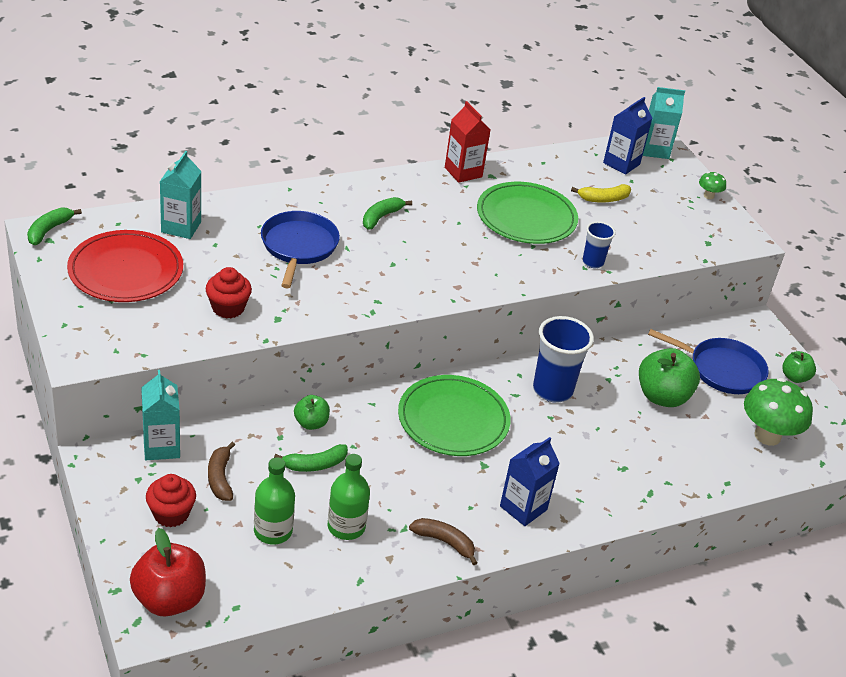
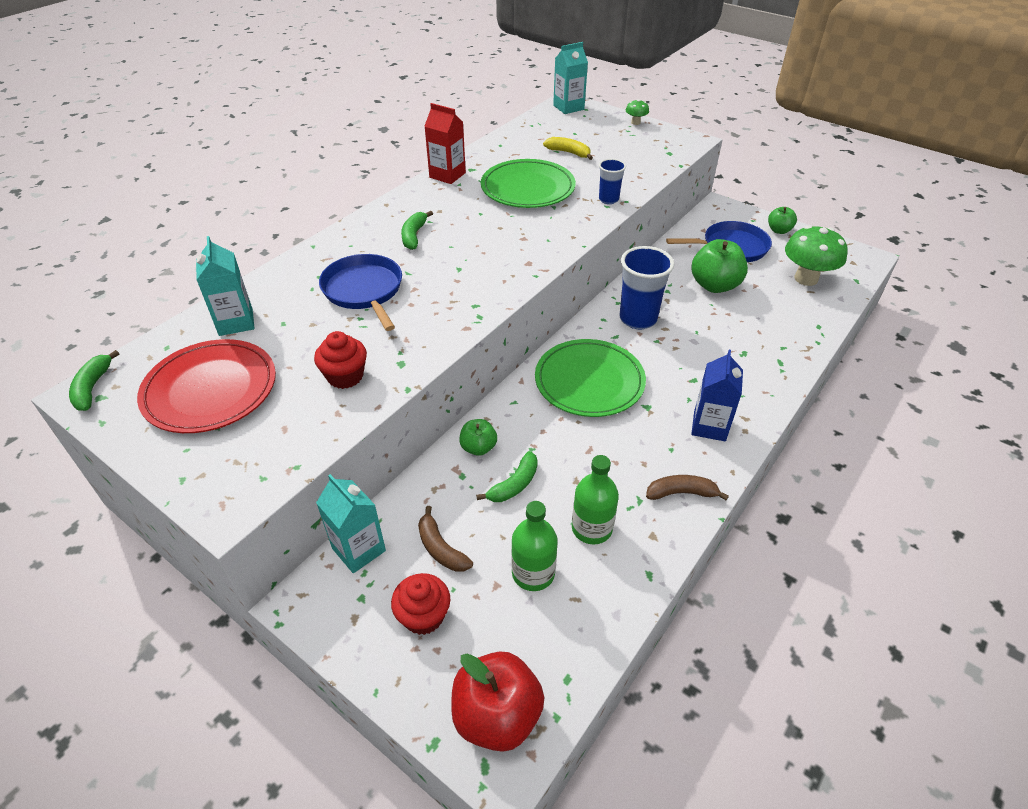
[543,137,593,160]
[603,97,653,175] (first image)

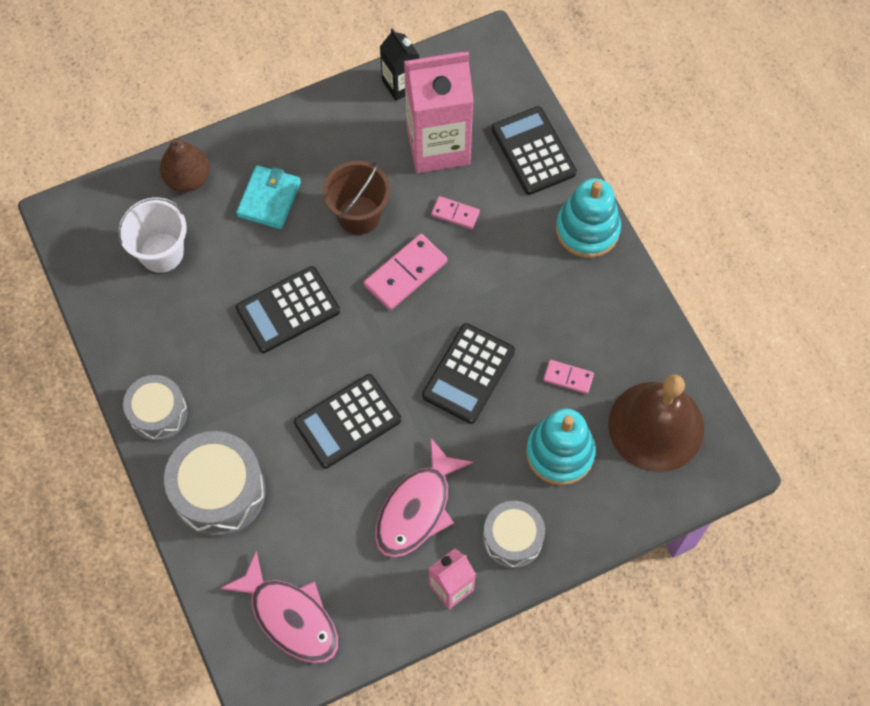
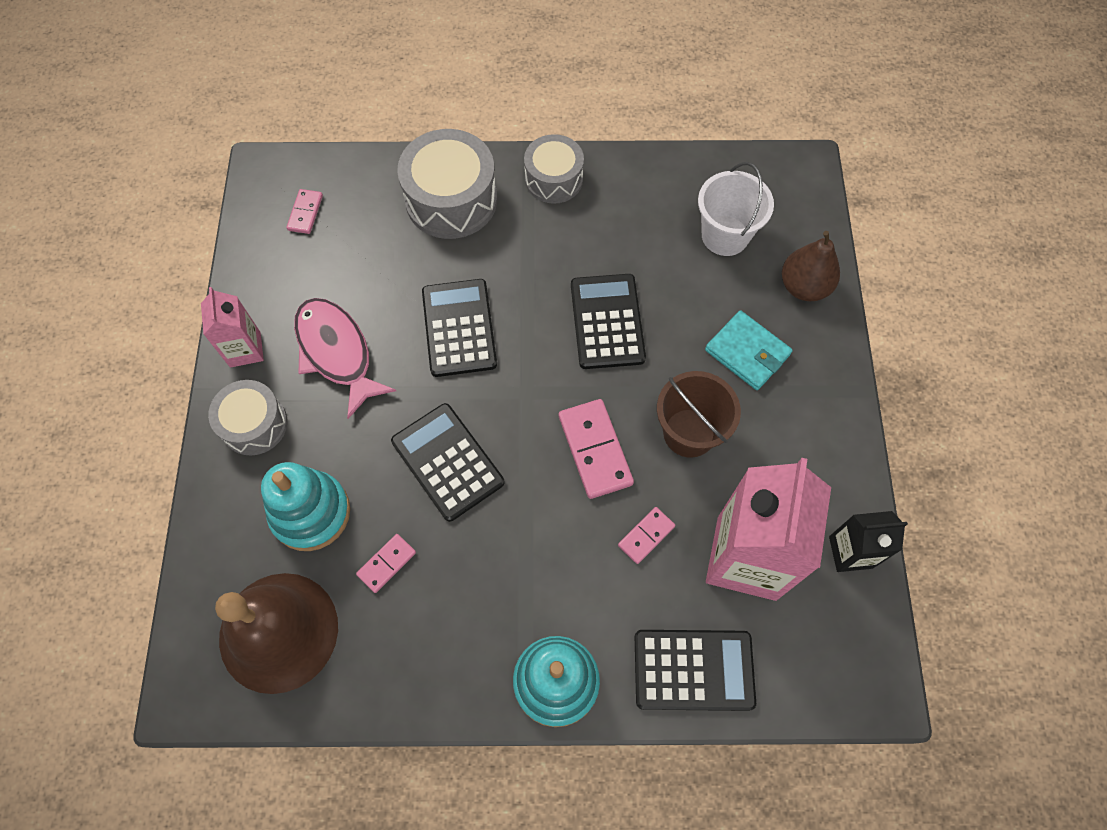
[286,189,323,234]

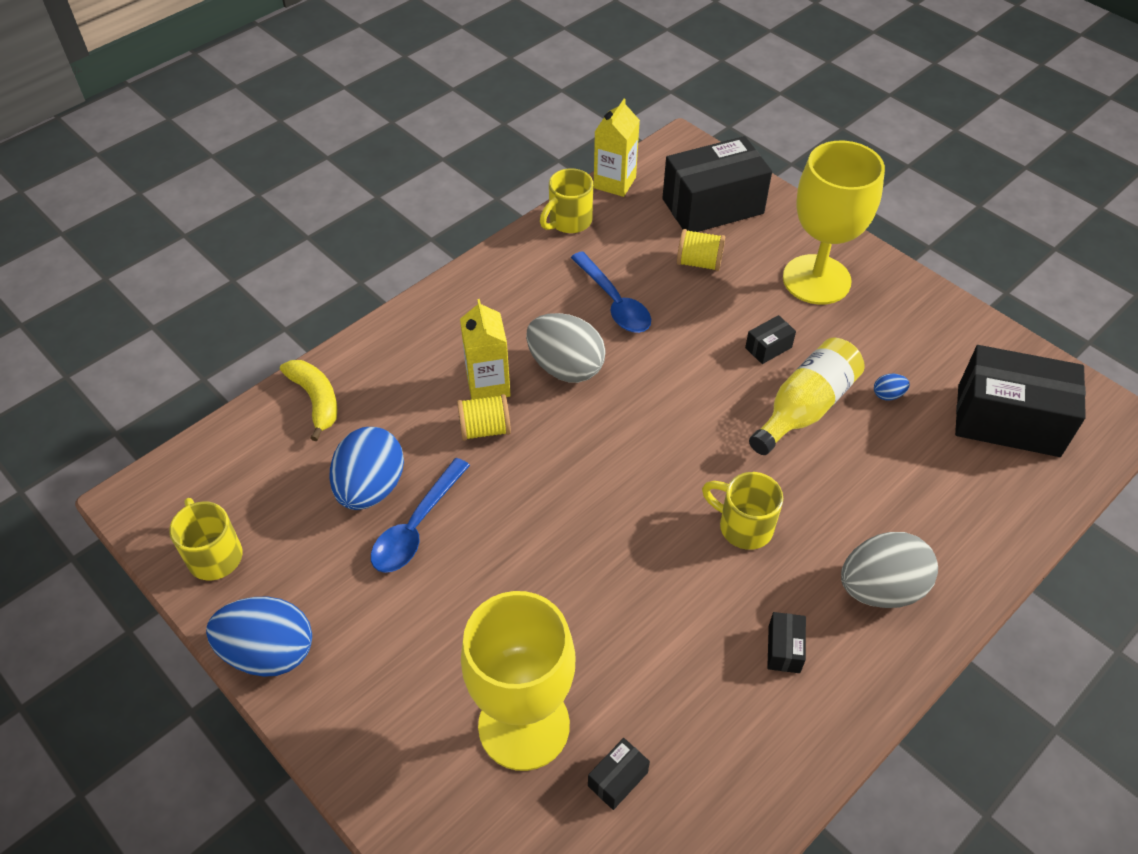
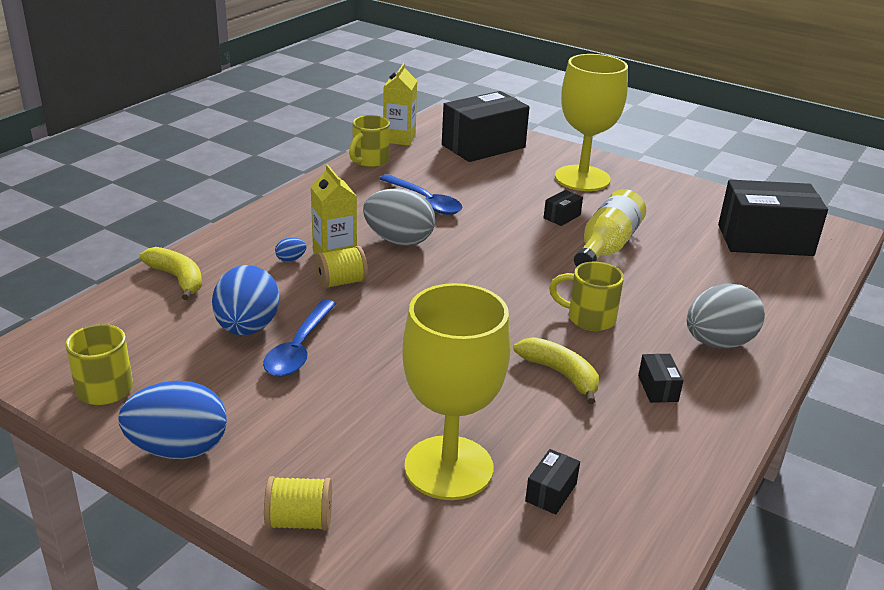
[264,476,332,531]
[275,237,307,262]
[514,337,599,404]

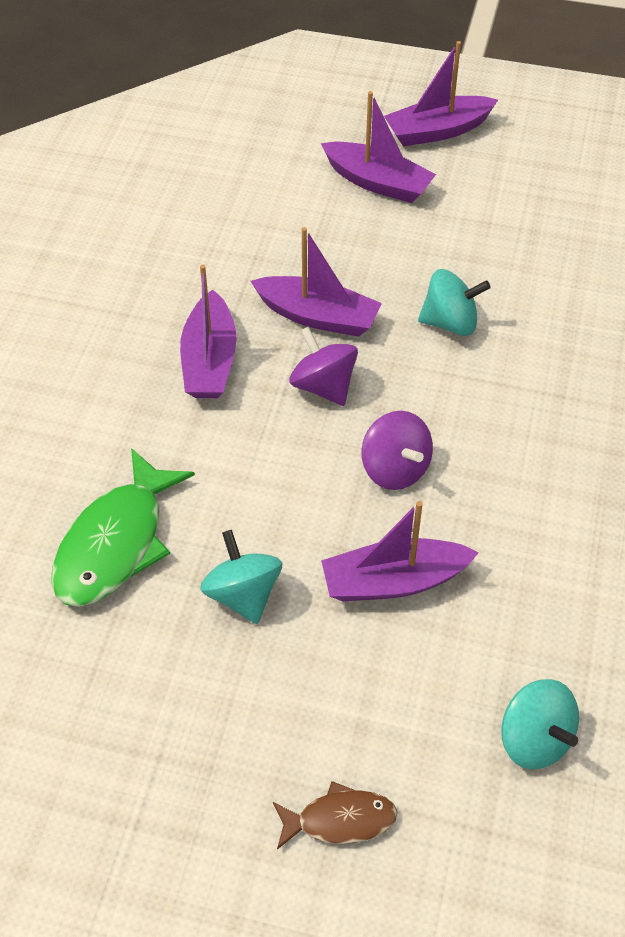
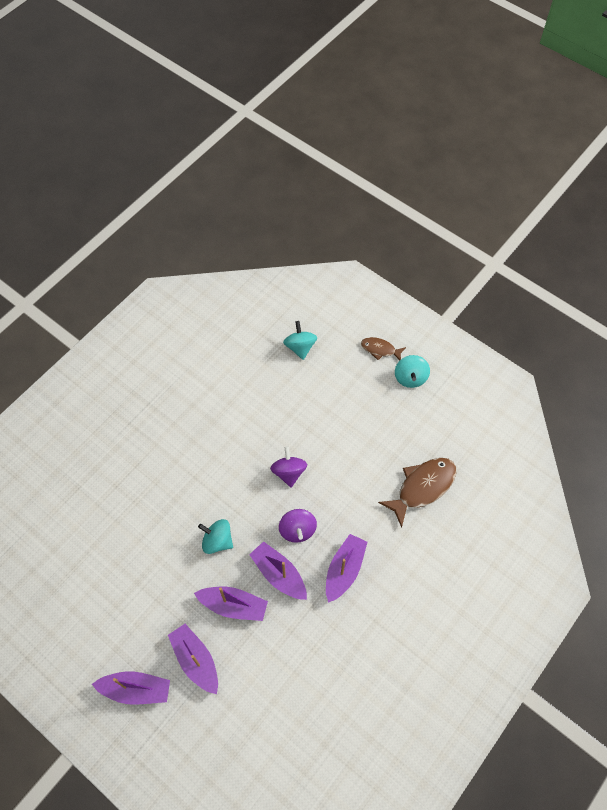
[378,458,456,528]
[395,355,430,388]
[194,587,268,621]

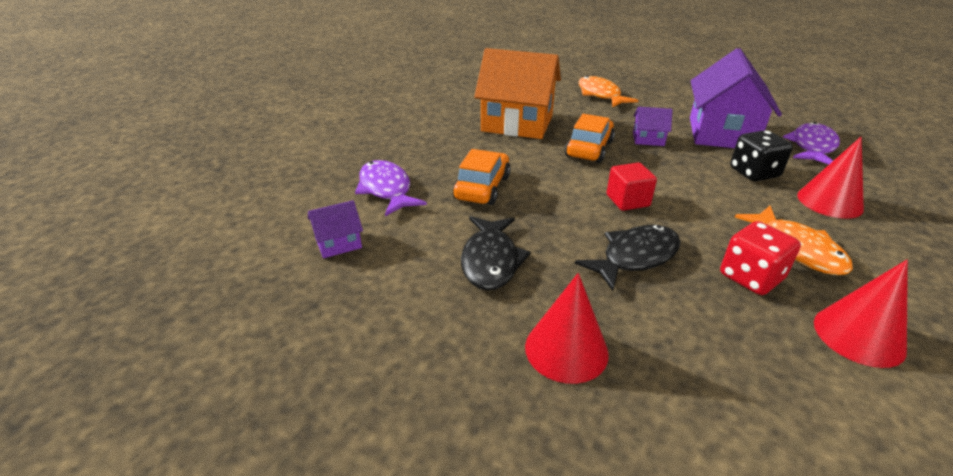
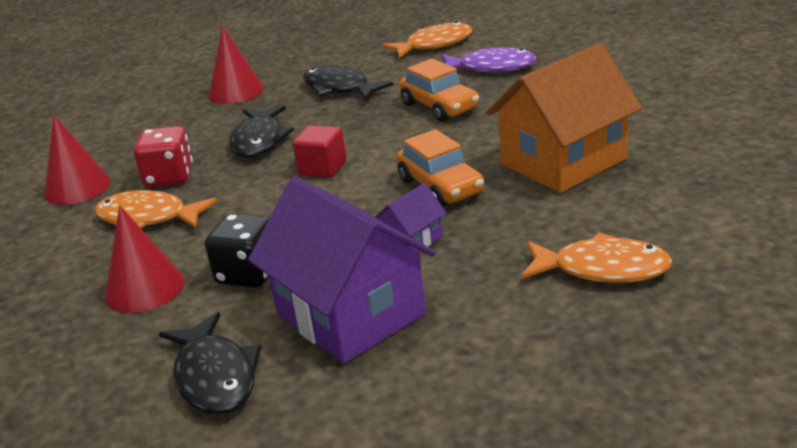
[382,21,473,58]
[159,312,261,415]

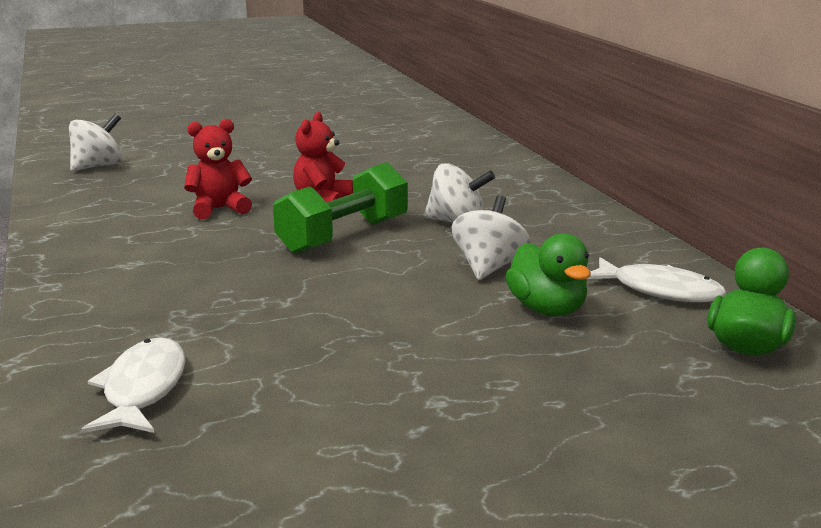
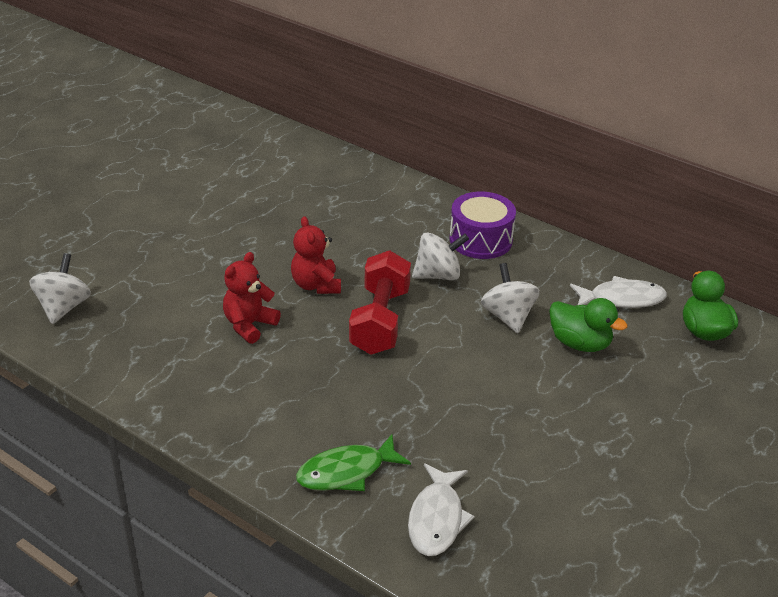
[408,463,474,556]
[349,250,411,355]
[296,434,411,491]
[449,192,516,259]

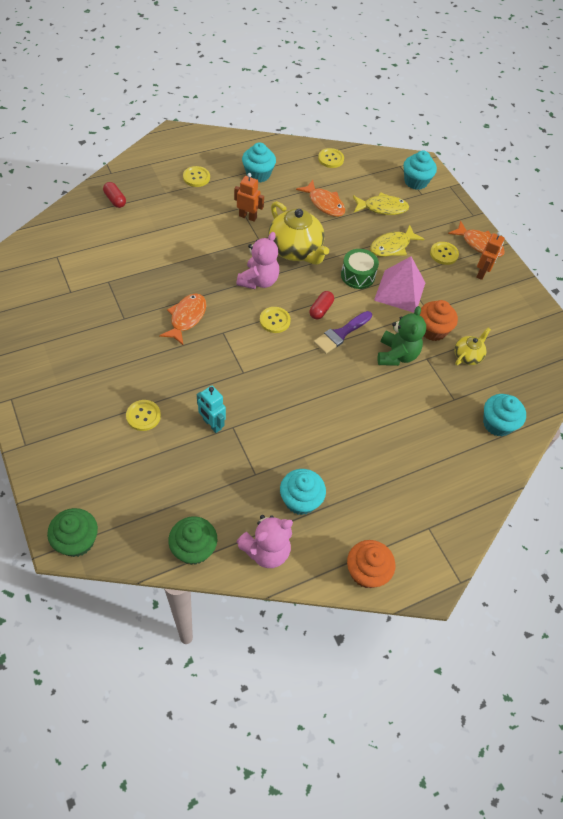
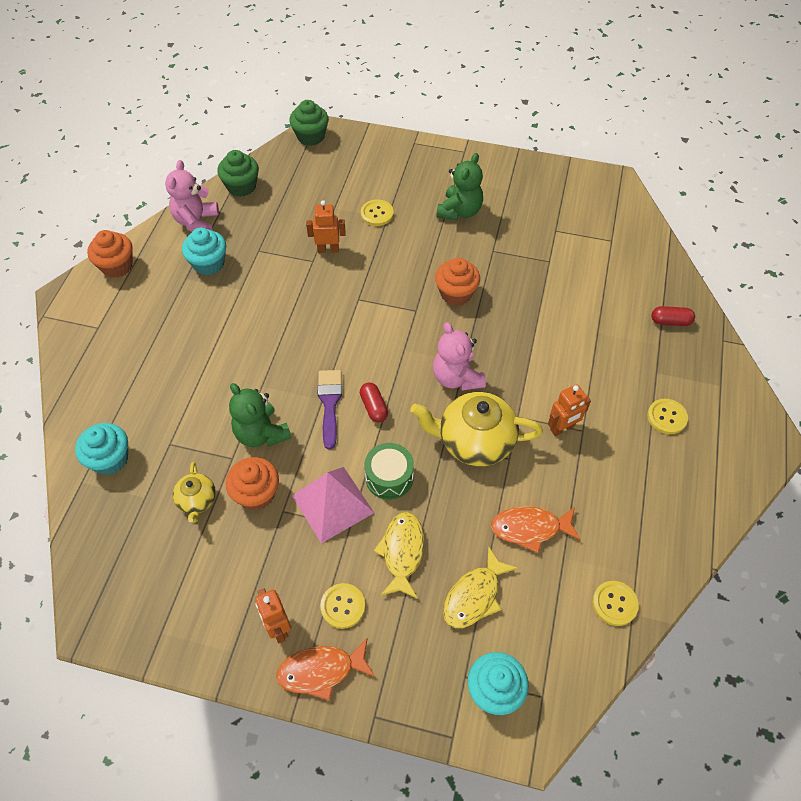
[435,258,480,306]
[306,200,346,253]
[242,142,276,183] (first image)
[260,307,291,333] (first image)
[436,153,483,220]

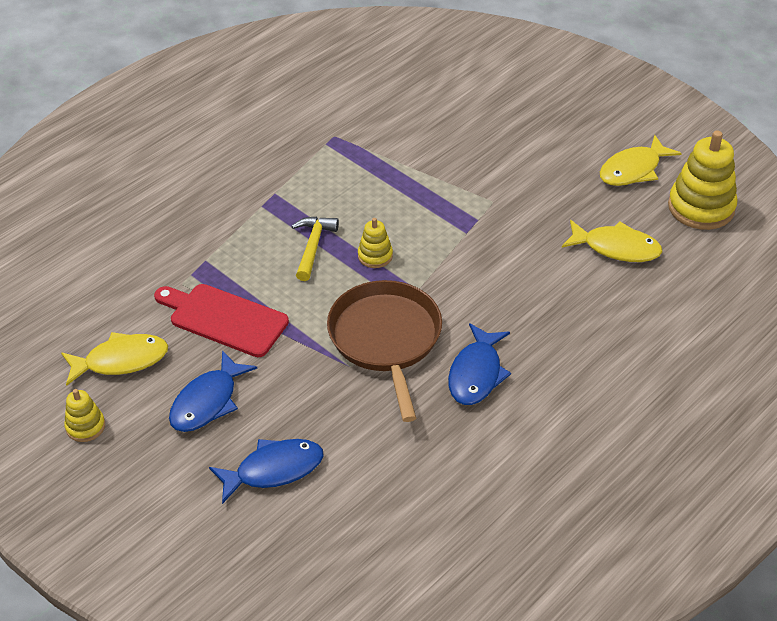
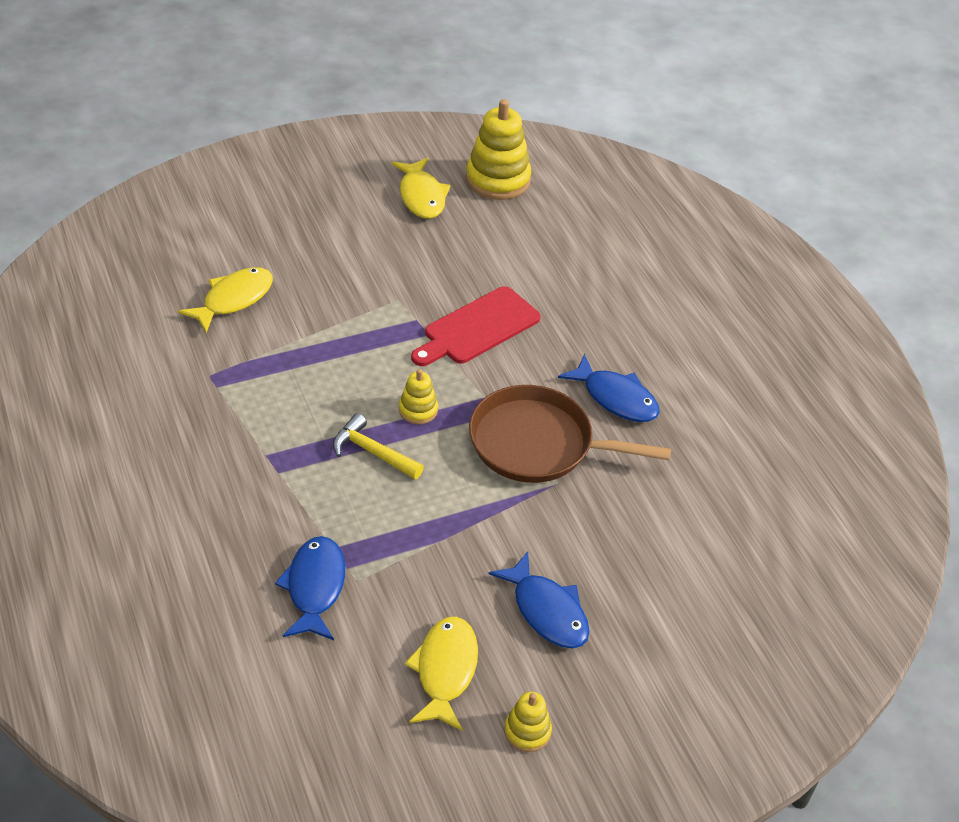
[411,286,541,366]
[275,536,345,640]
[178,267,273,333]

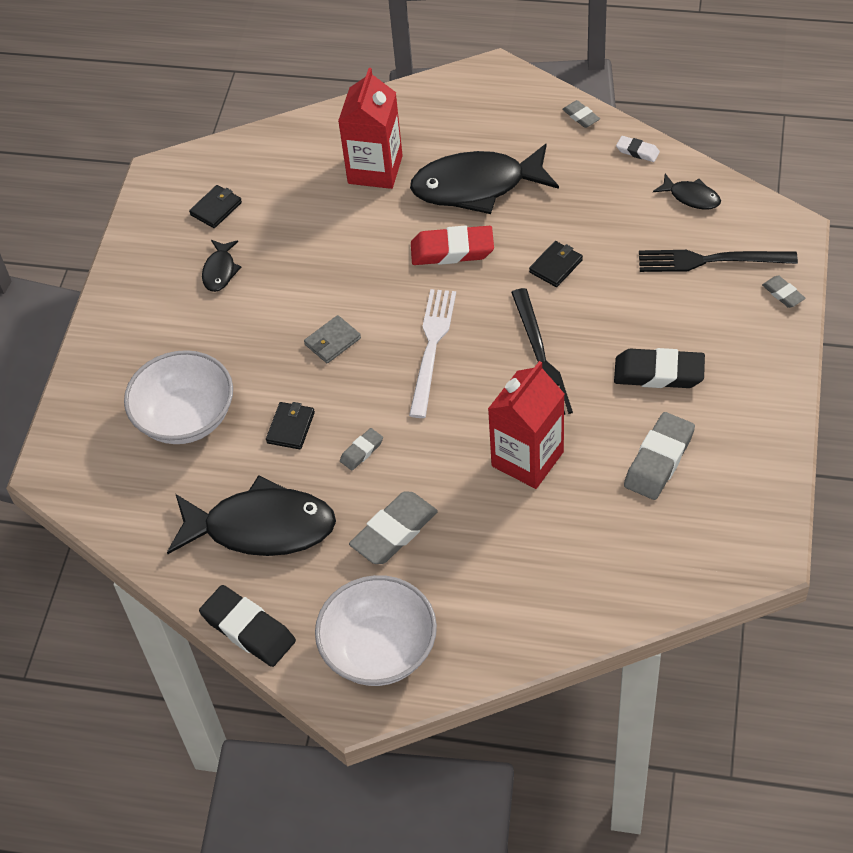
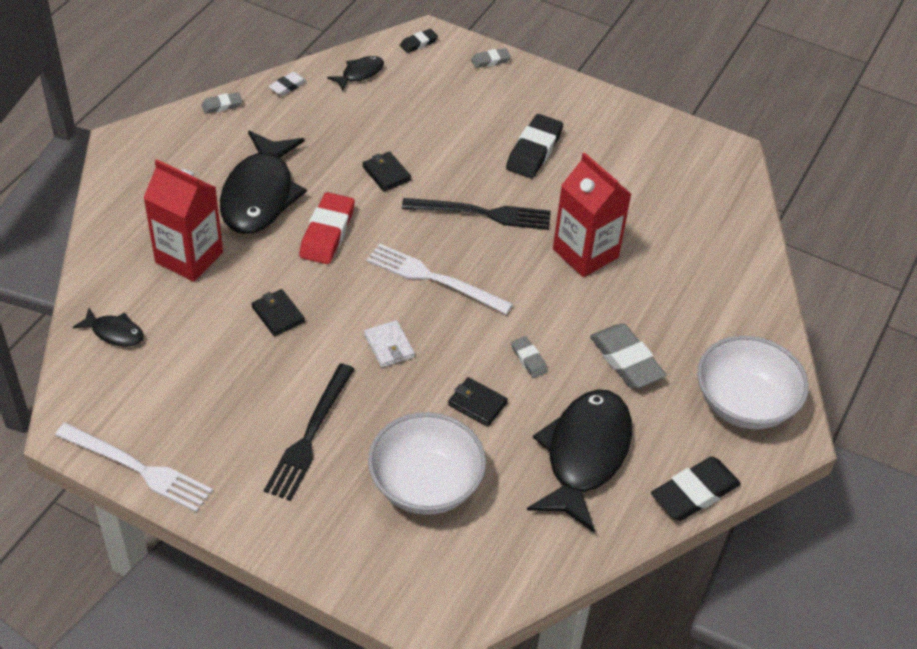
[252,289,305,336]
[73,308,144,347]
[364,320,415,368]
[624,412,695,500] (first image)
[264,363,355,501]
[55,423,213,512]
[400,29,438,53]

